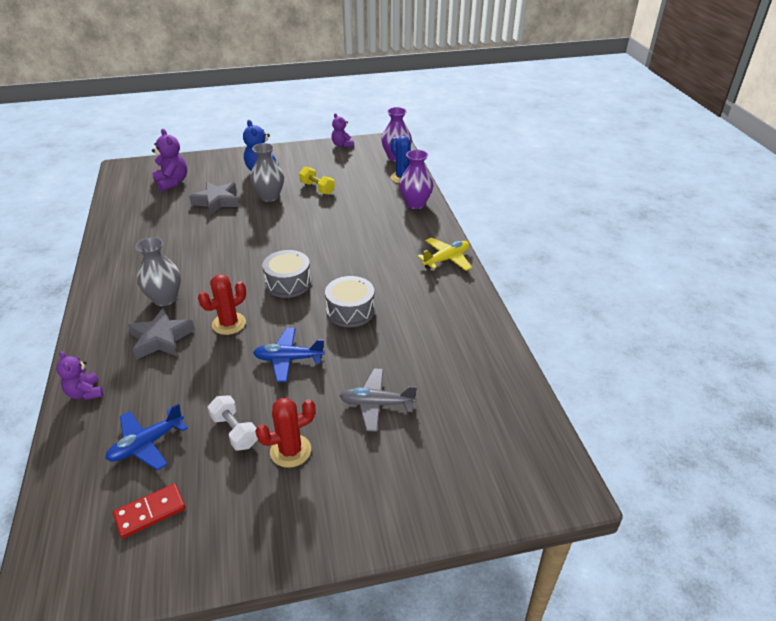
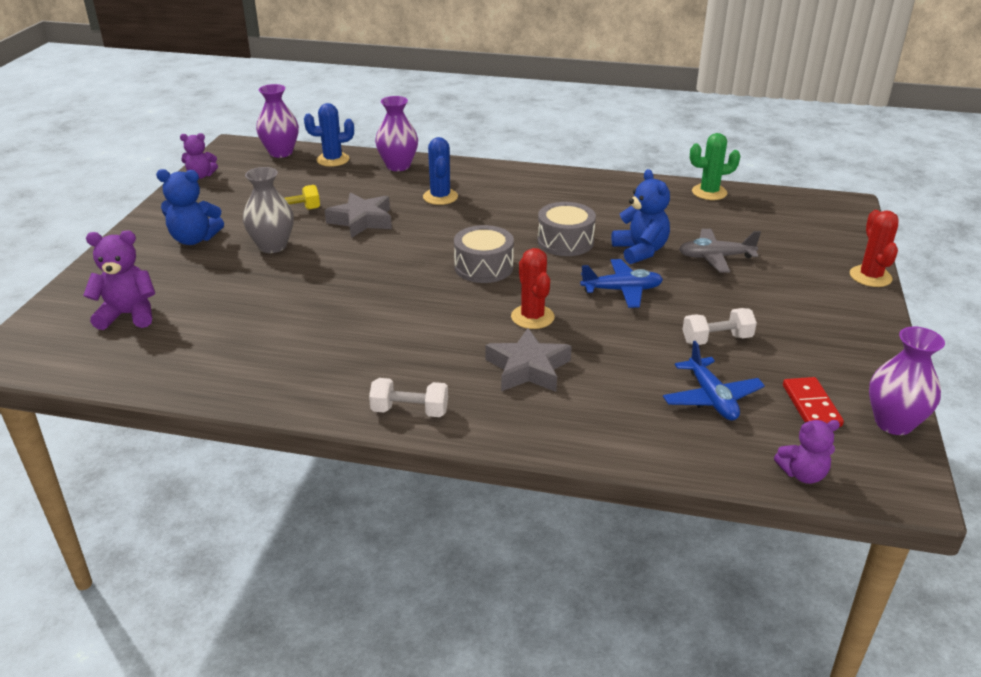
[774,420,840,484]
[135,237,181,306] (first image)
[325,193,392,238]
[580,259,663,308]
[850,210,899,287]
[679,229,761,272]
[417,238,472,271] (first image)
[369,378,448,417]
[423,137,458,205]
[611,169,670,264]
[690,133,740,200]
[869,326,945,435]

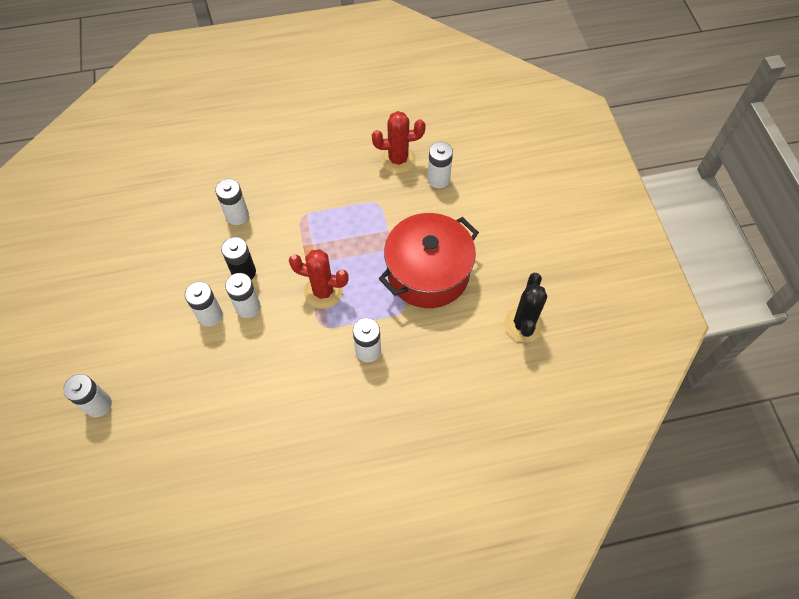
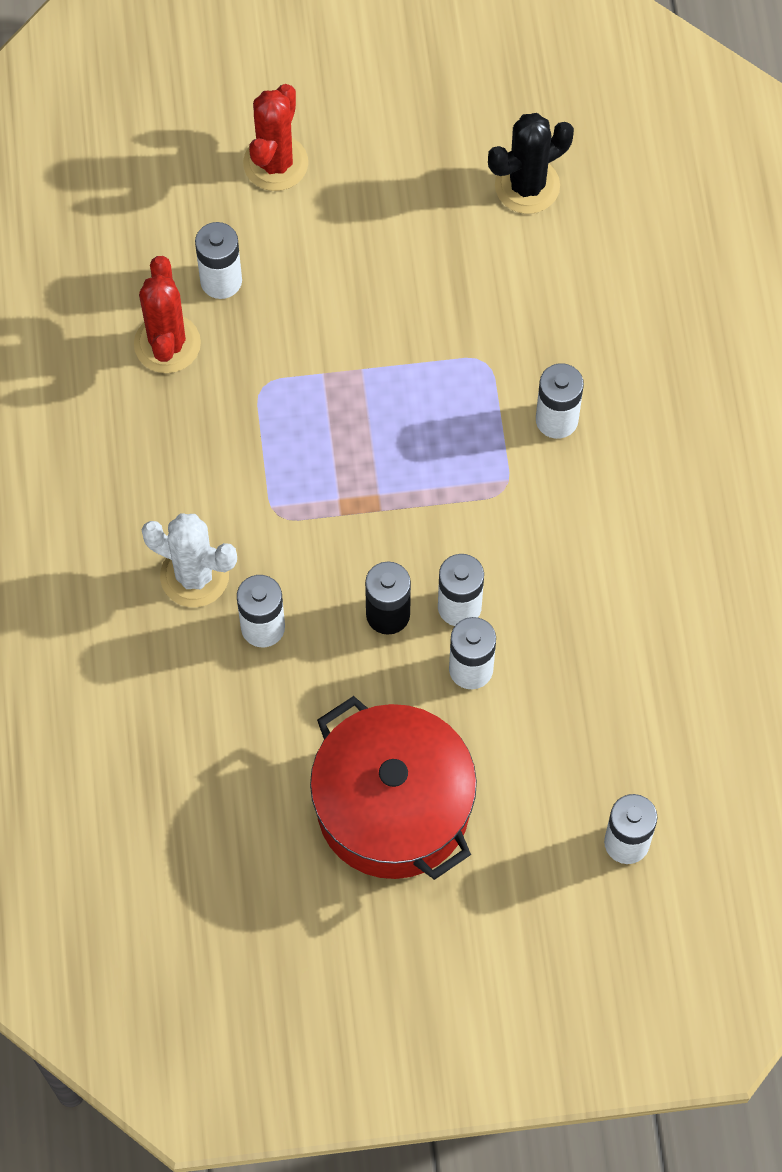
[243,84,308,191]
[310,696,477,880]
[488,113,574,214]
[142,514,237,607]

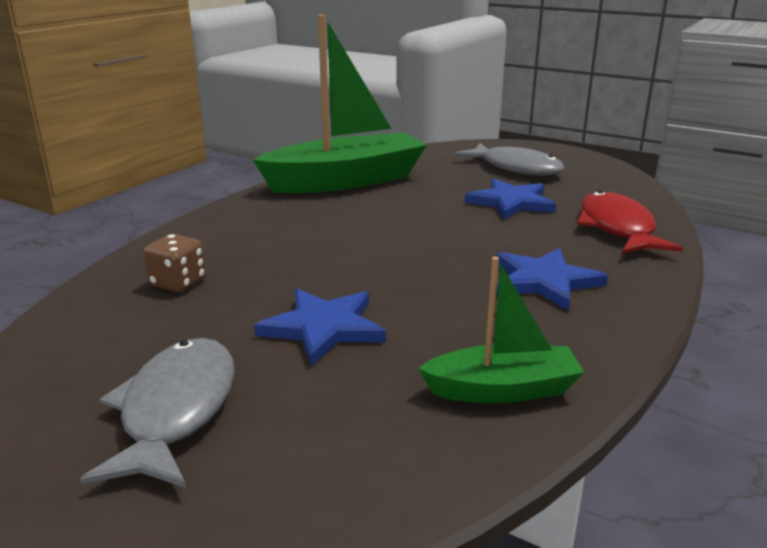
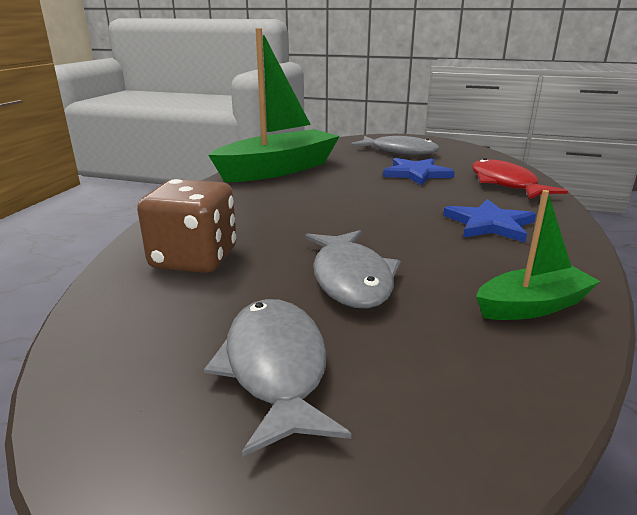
[137,179,237,273]
[305,230,400,309]

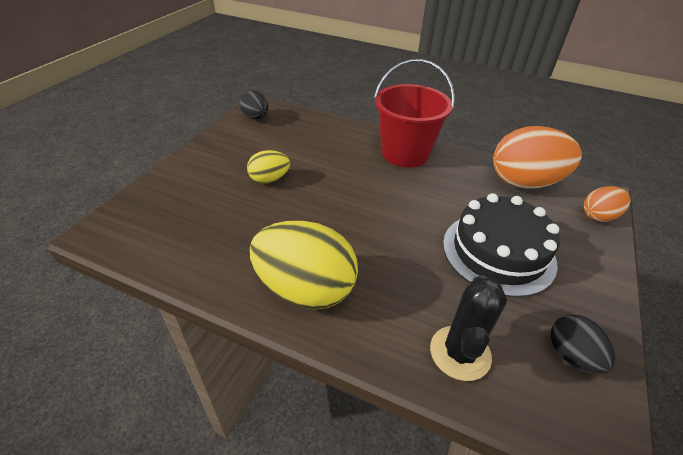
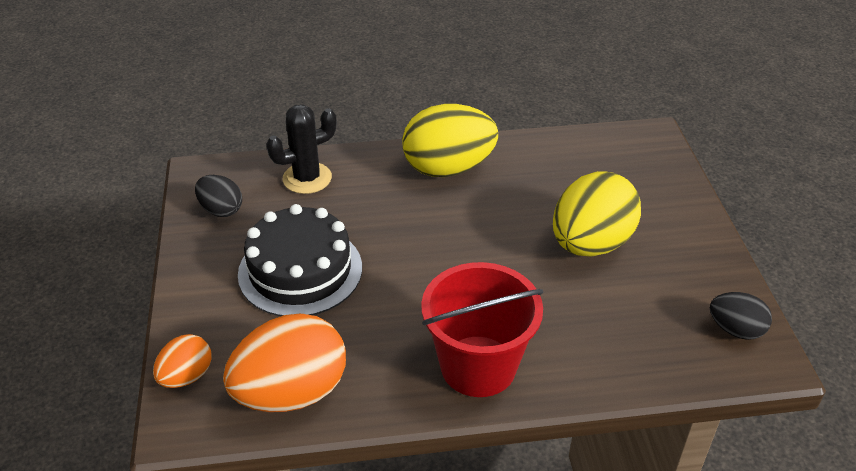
[553,171,641,257]
[266,104,337,194]

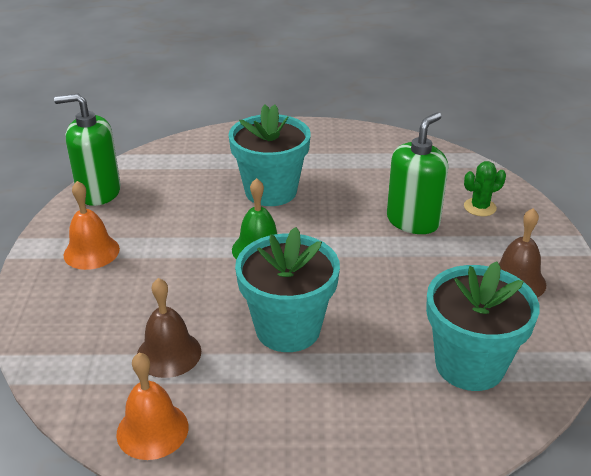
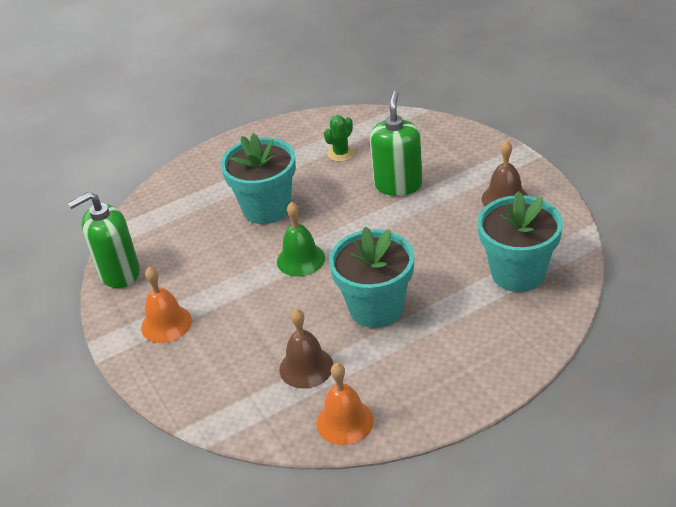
[324,115,355,162]

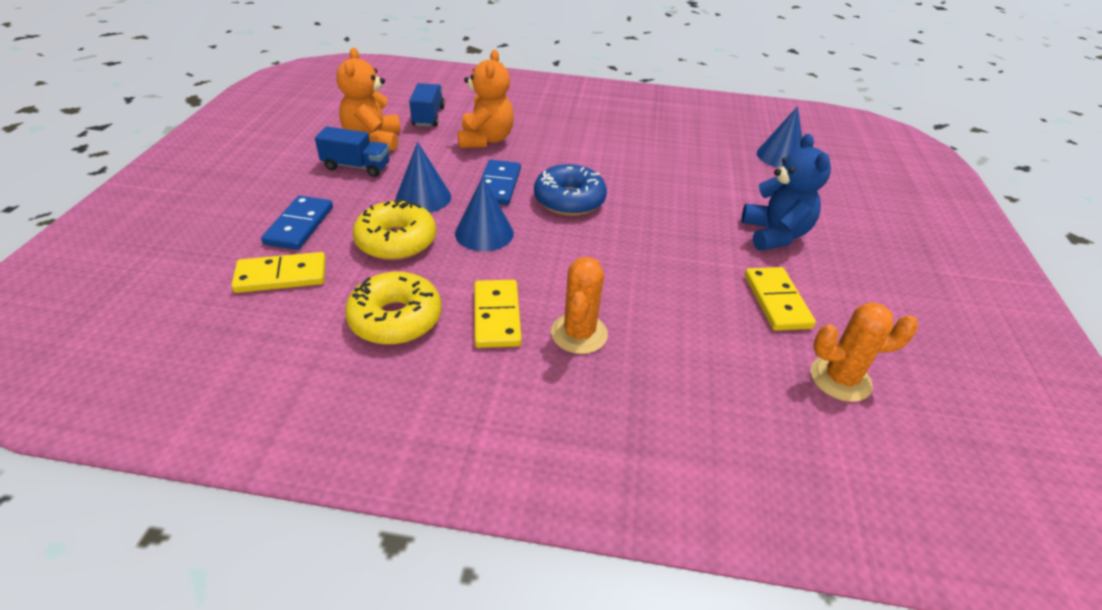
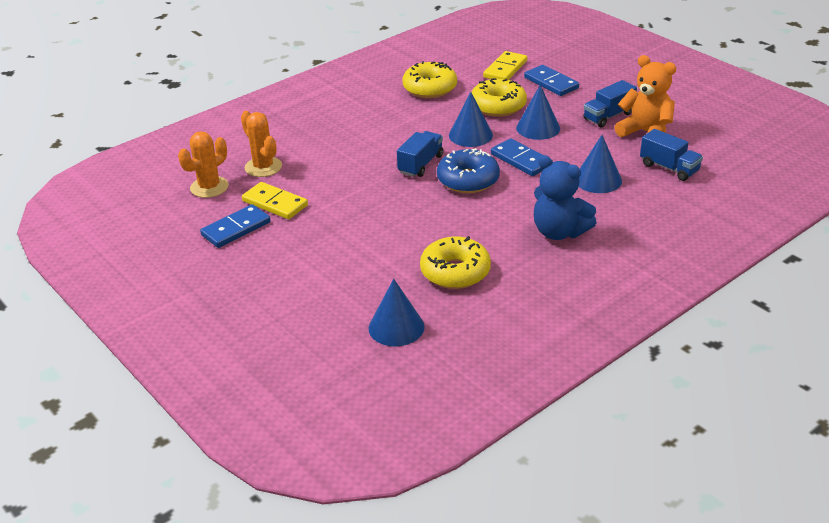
[579,135,622,193]
[474,280,522,348] (first image)
[241,111,282,177]
[534,155,596,240]
[200,204,271,248]
[397,131,443,177]
[420,236,491,289]

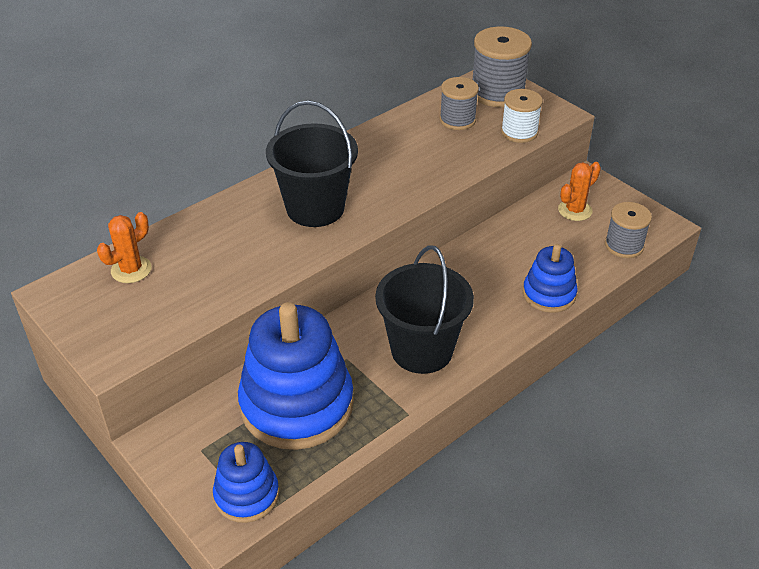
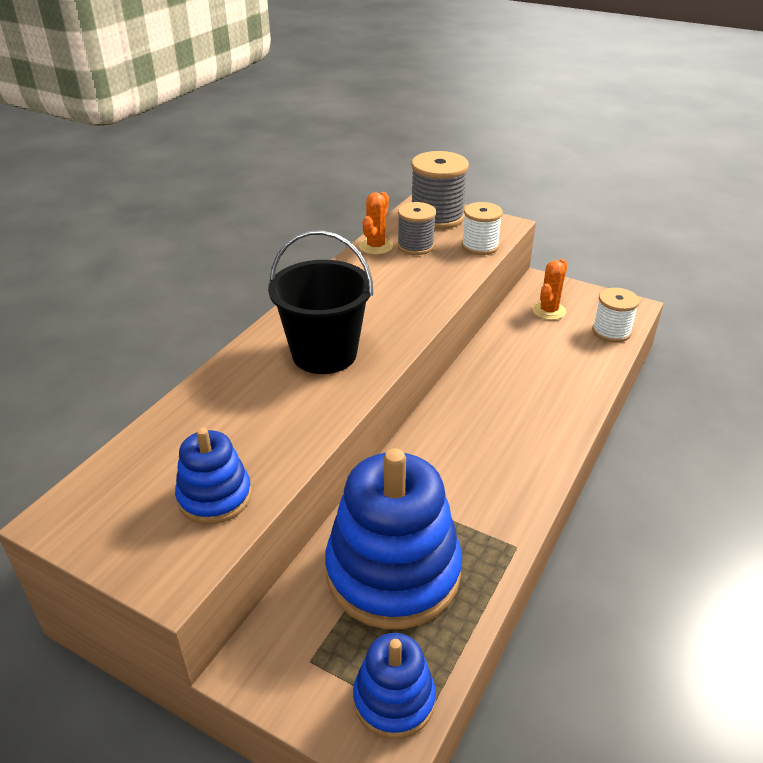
[359,192,393,255]
[375,245,474,374] (first image)
[175,428,252,524]
[592,288,639,343]

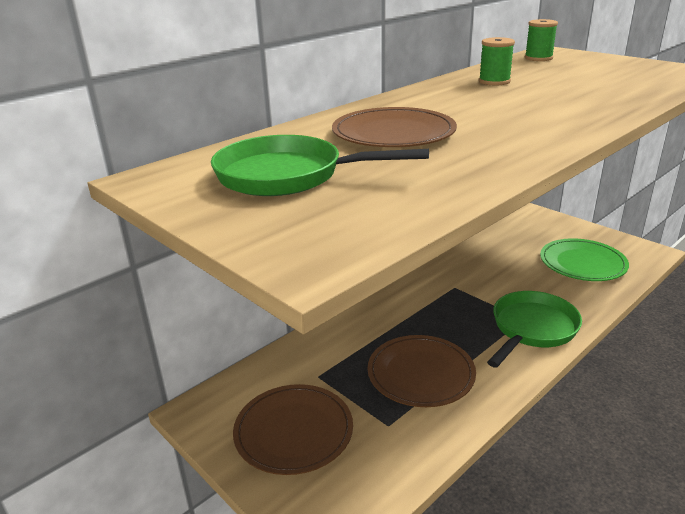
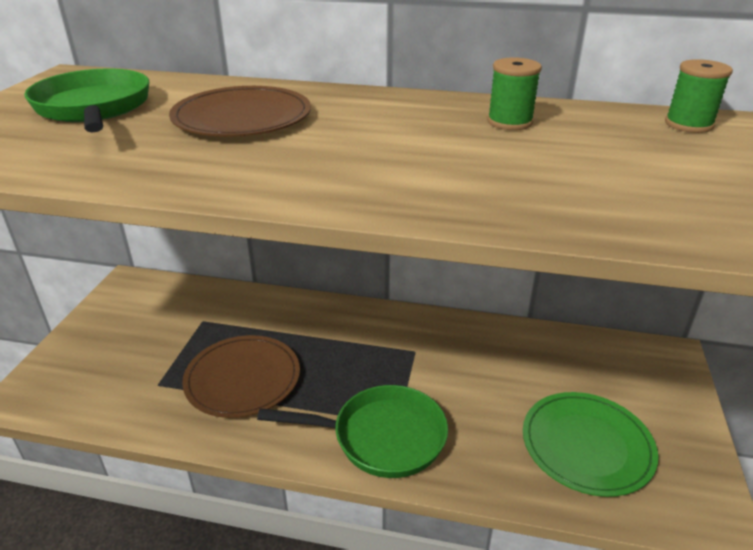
[233,384,353,475] (first image)

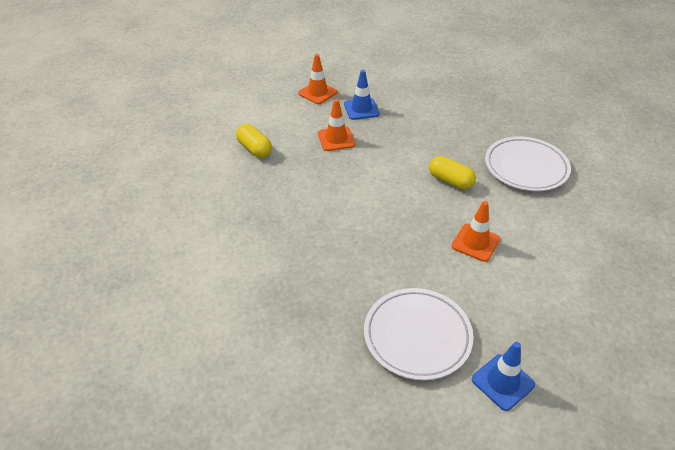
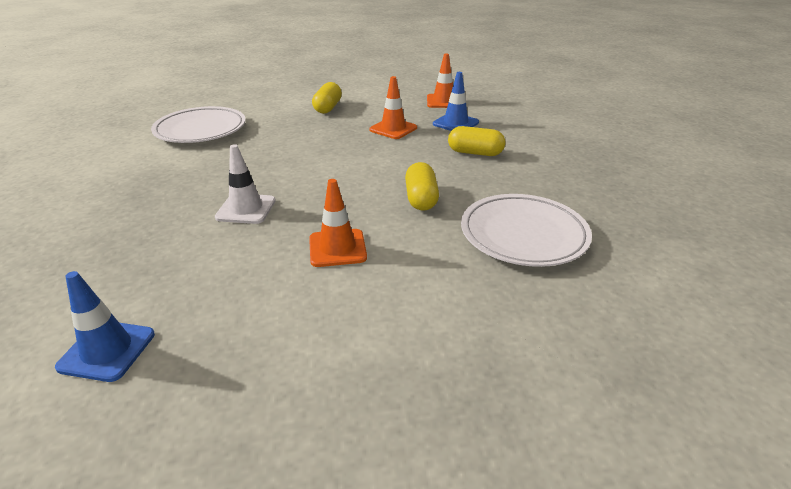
[151,106,246,143]
[215,144,276,224]
[448,126,505,156]

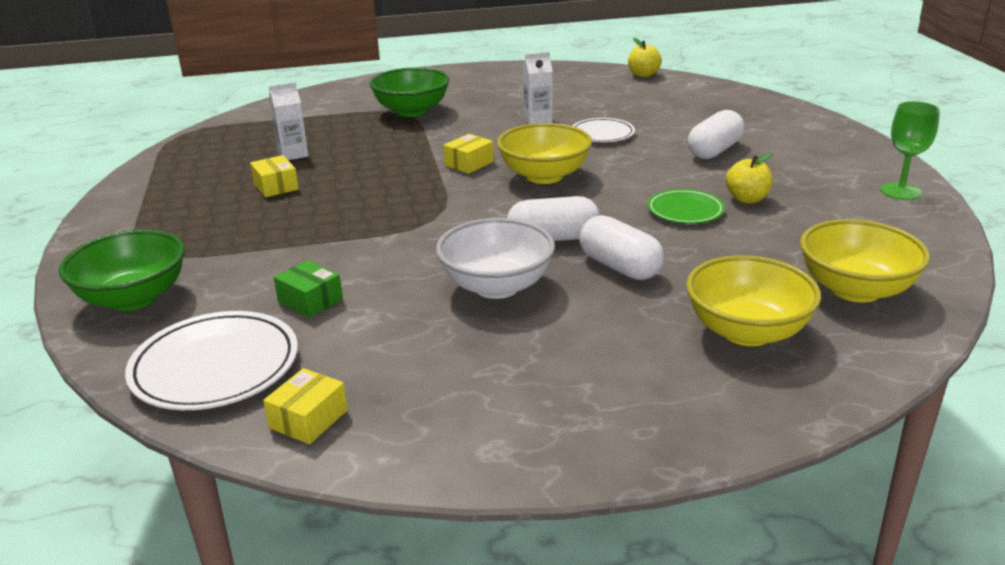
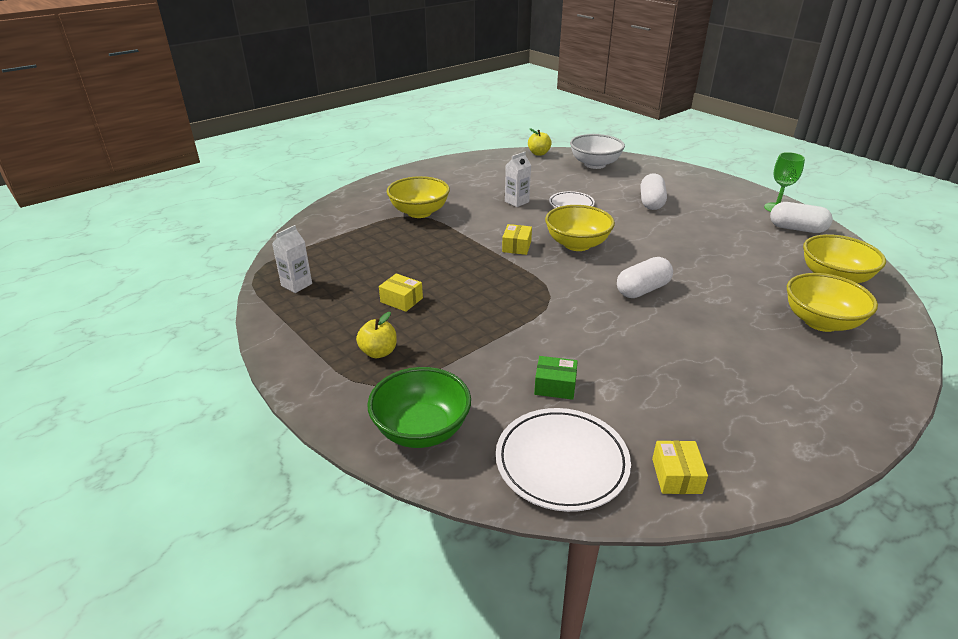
[272,225,312,293]
[387,176,450,218]
[570,134,625,169]
[770,202,833,233]
[647,189,725,224] (first image)
[356,312,397,358]

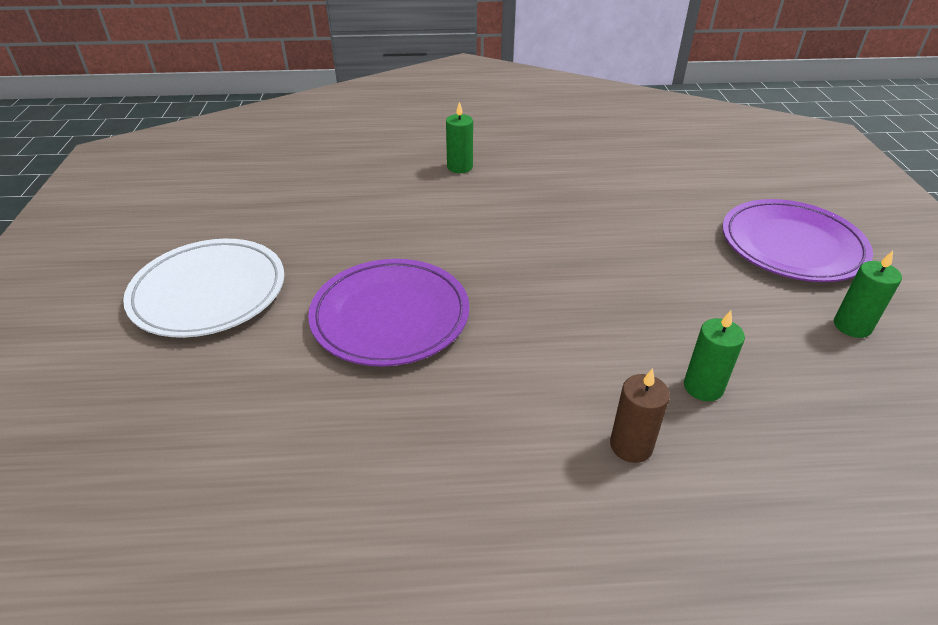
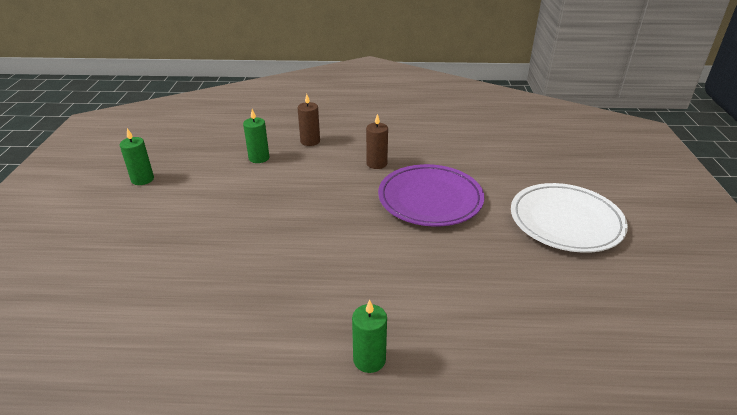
[722,199,873,282] (first image)
[366,114,388,169]

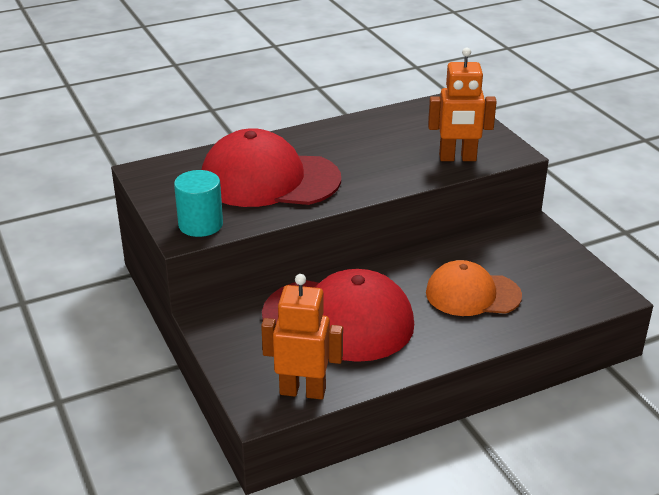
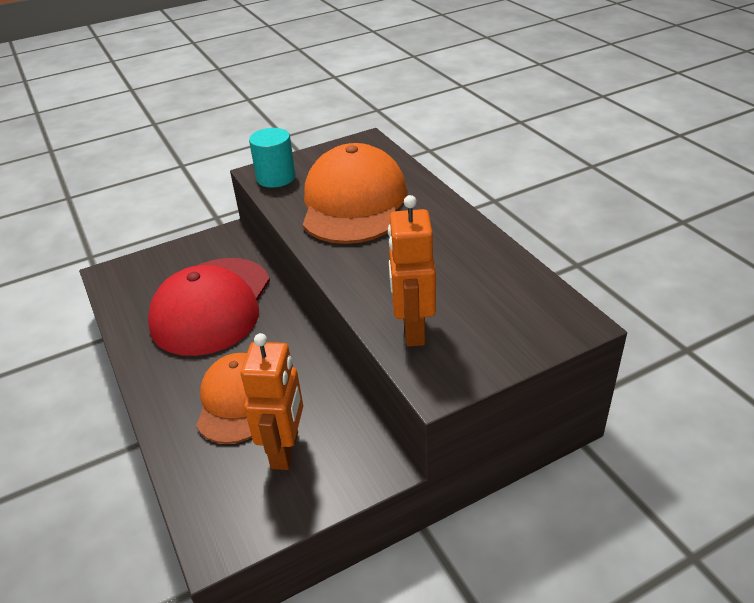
[303,143,407,244]
[241,333,303,470]

